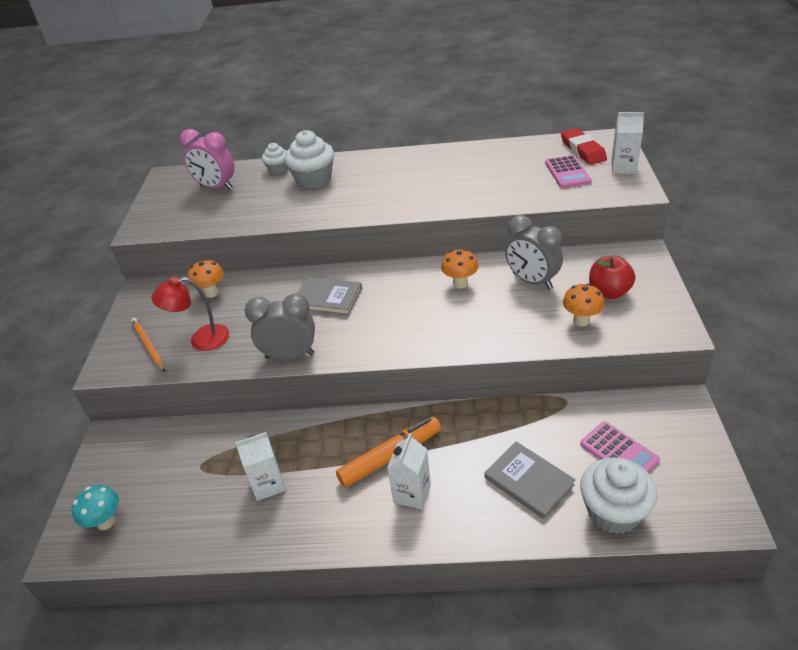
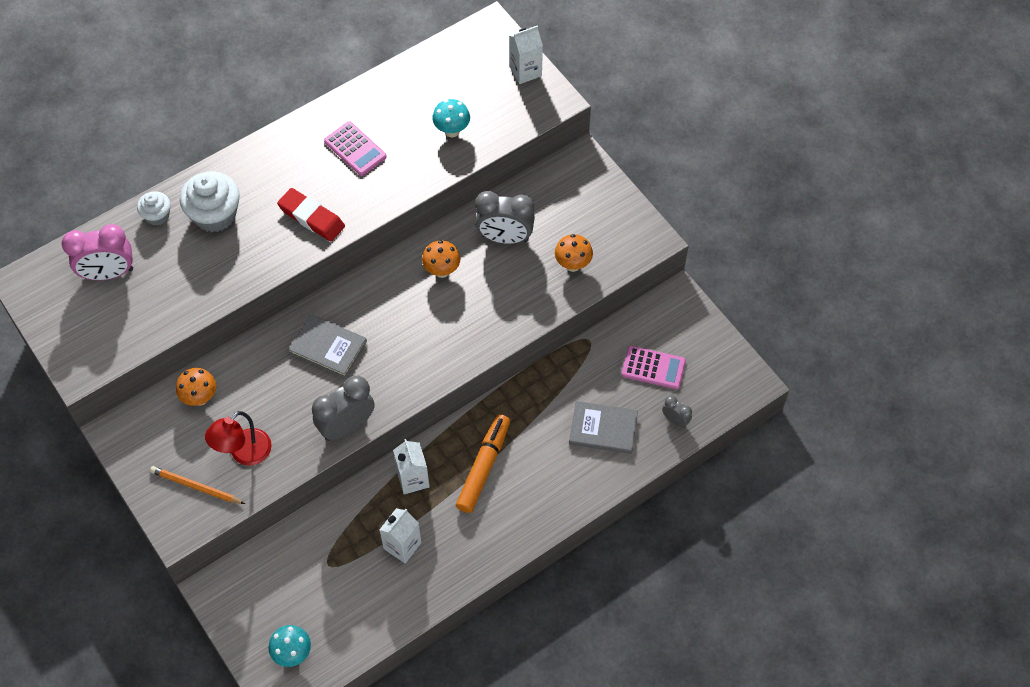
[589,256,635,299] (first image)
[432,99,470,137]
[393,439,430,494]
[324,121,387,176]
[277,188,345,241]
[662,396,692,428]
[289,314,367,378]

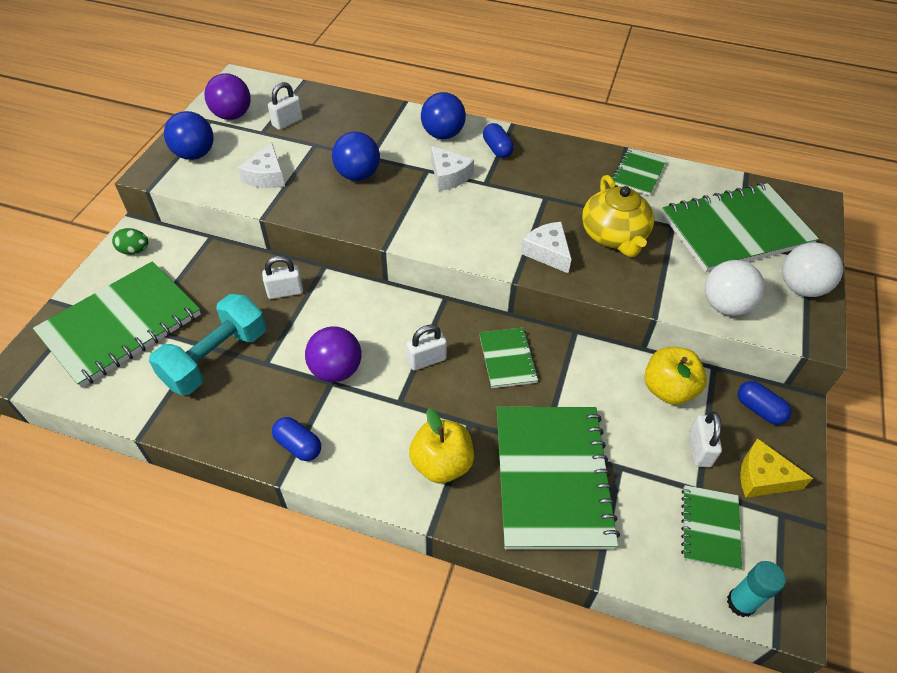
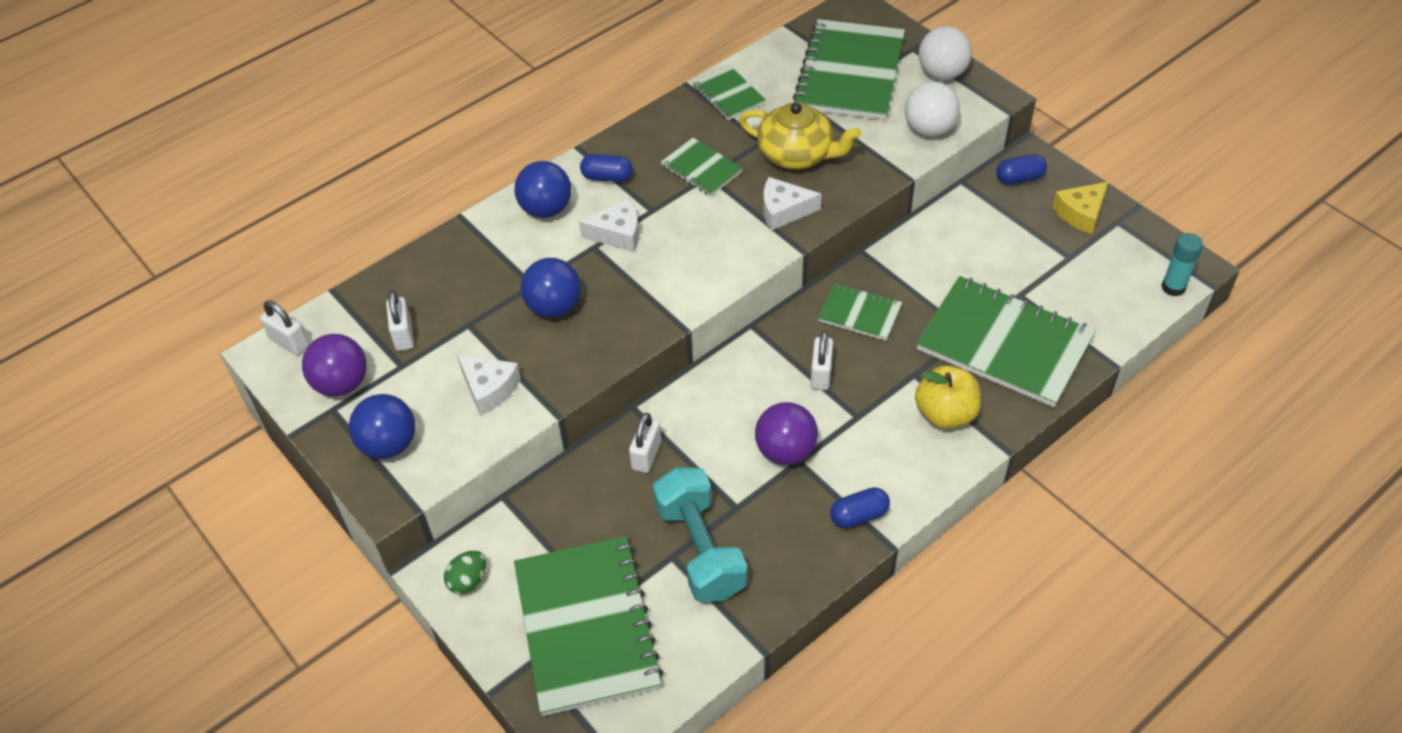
[645,347,707,405] (first image)
[661,138,743,197]
[260,301,309,355]

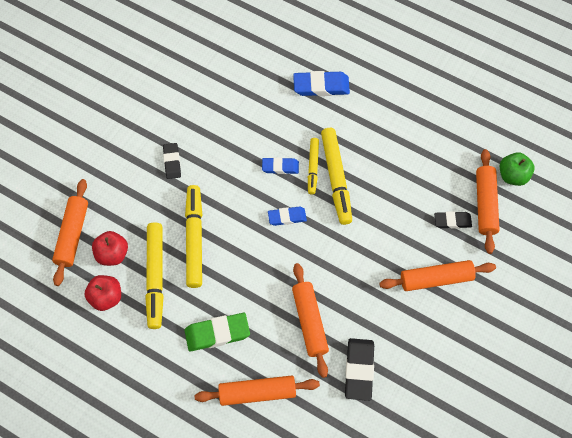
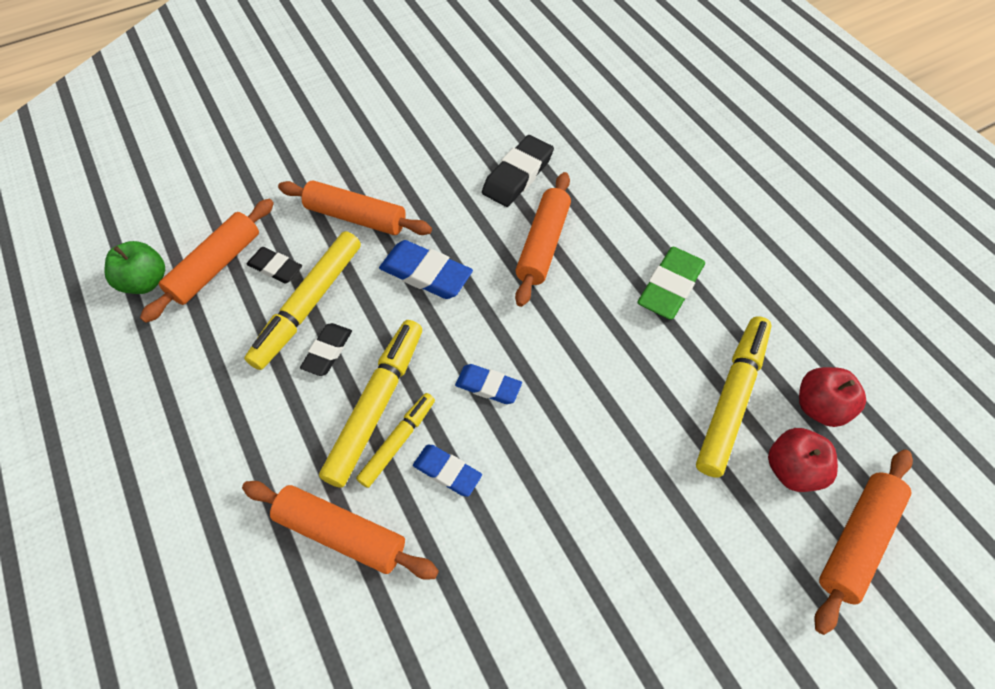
[300,323,352,376]
[244,231,361,370]
[242,481,439,580]
[379,240,473,299]
[637,247,705,320]

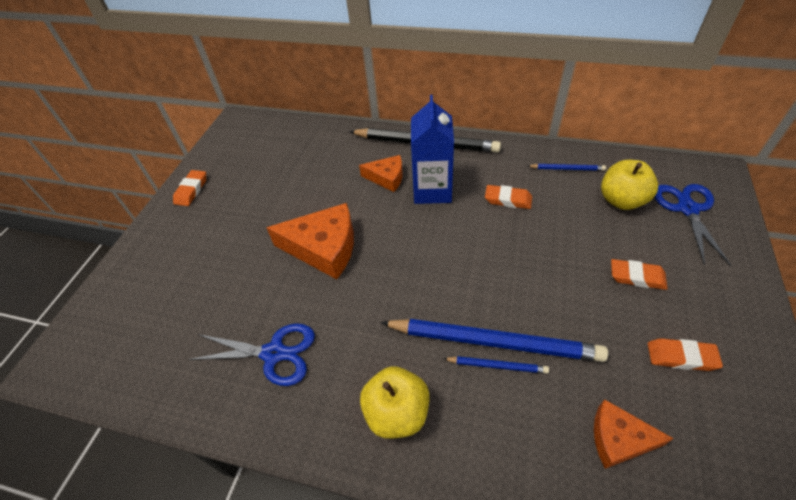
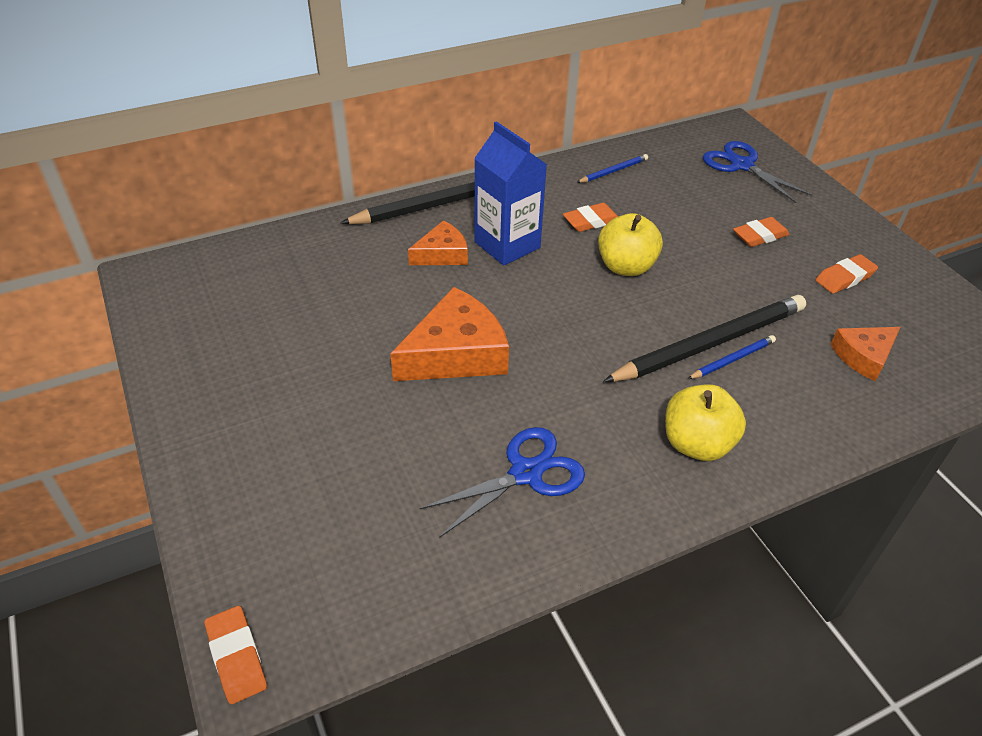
[205,606,267,704]
[598,213,663,276]
[603,295,806,382]

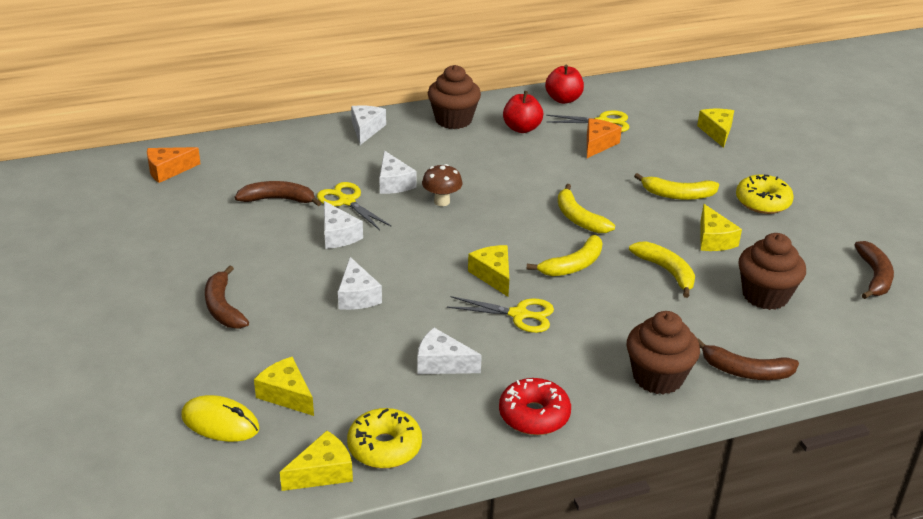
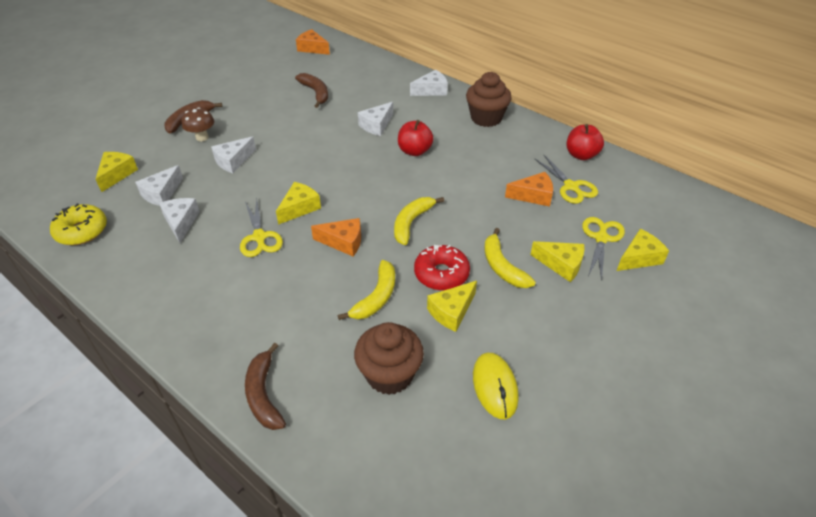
[627,311,700,394] (first image)
[736,175,794,214] (first image)
[854,241,894,299] (first image)
[473,353,519,419]
[530,241,585,282]
[582,217,625,281]
[135,165,183,206]
[181,107,214,141]
[414,245,470,290]
[398,120,434,156]
[311,218,361,256]

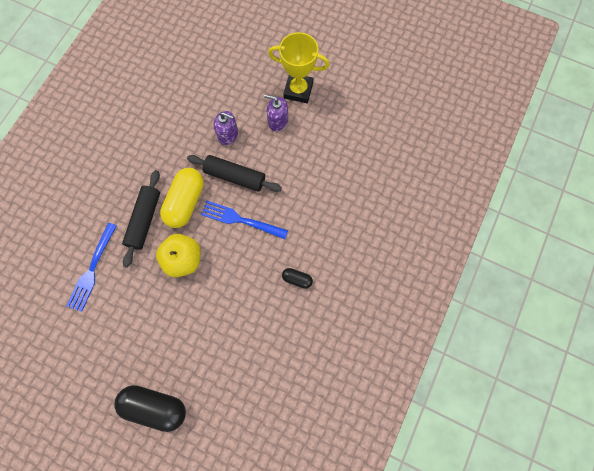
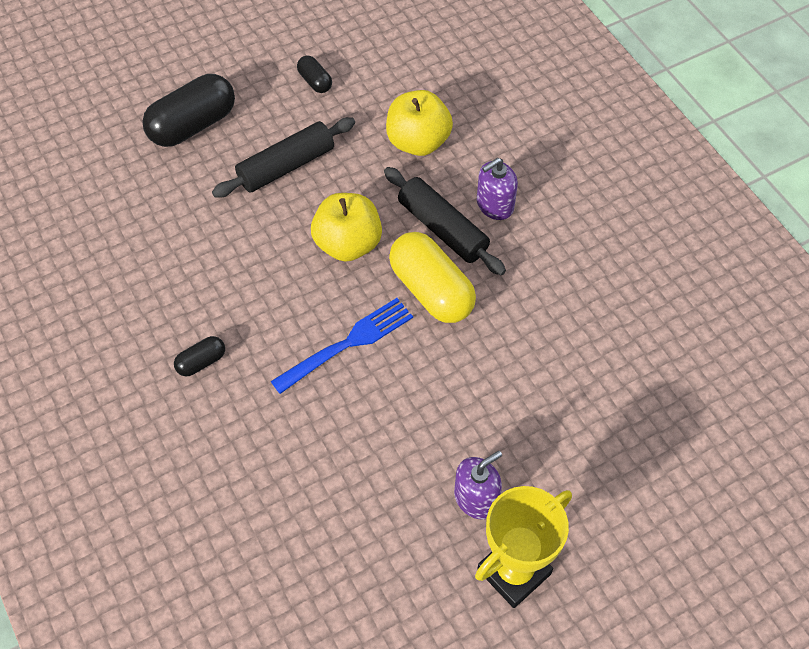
[297,56,332,93]
[212,117,355,198]
[477,158,518,220]
[386,90,453,156]

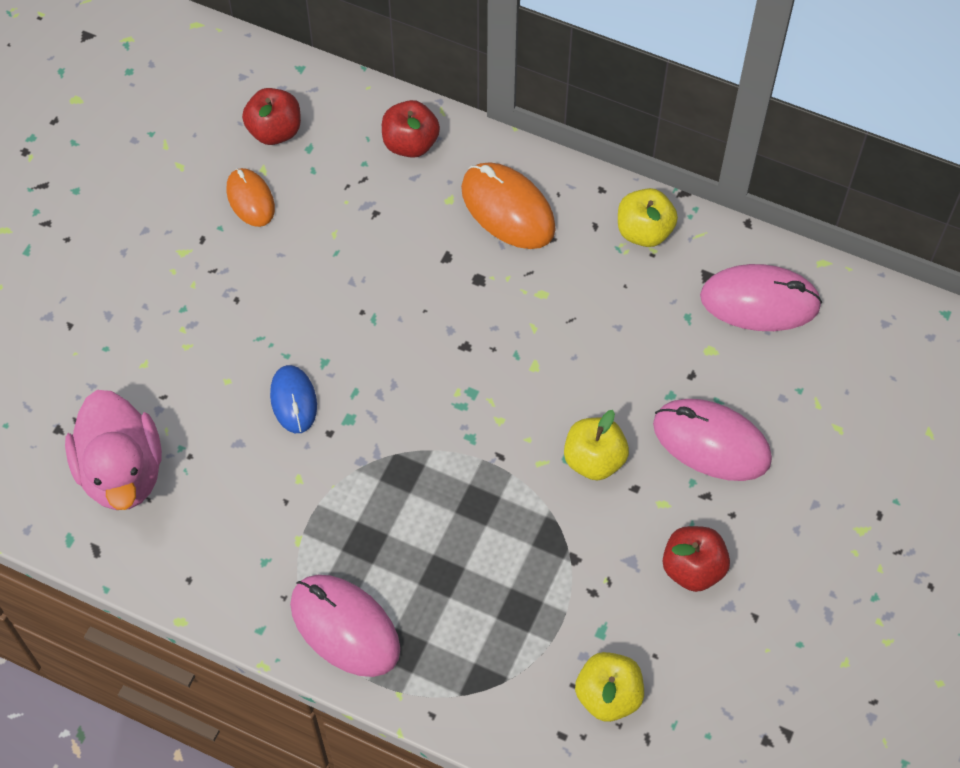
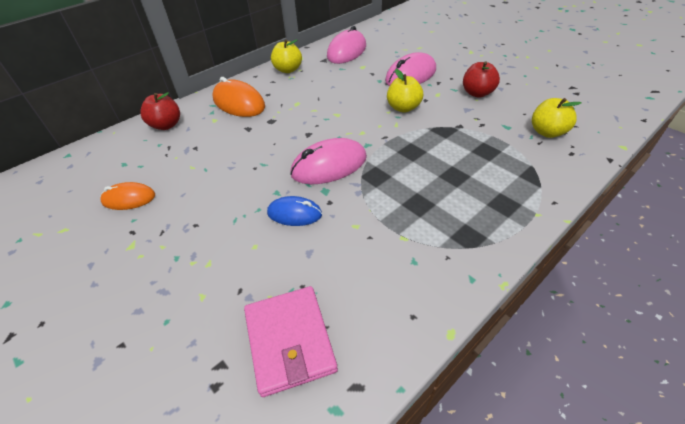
[242,88,301,145] (first image)
[290,138,367,184]
[244,286,338,397]
[213,77,265,117]

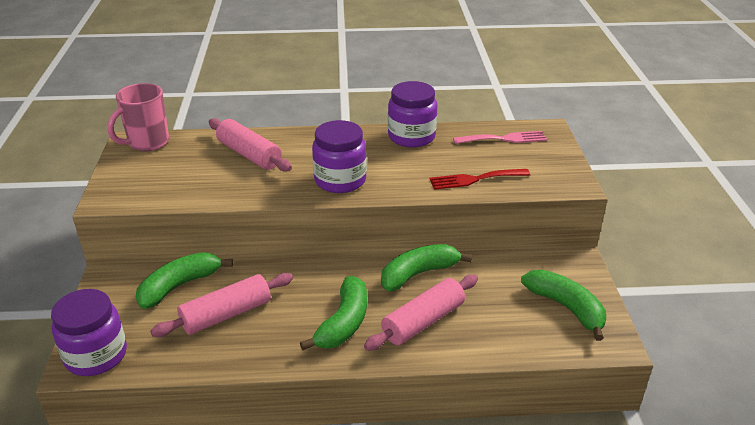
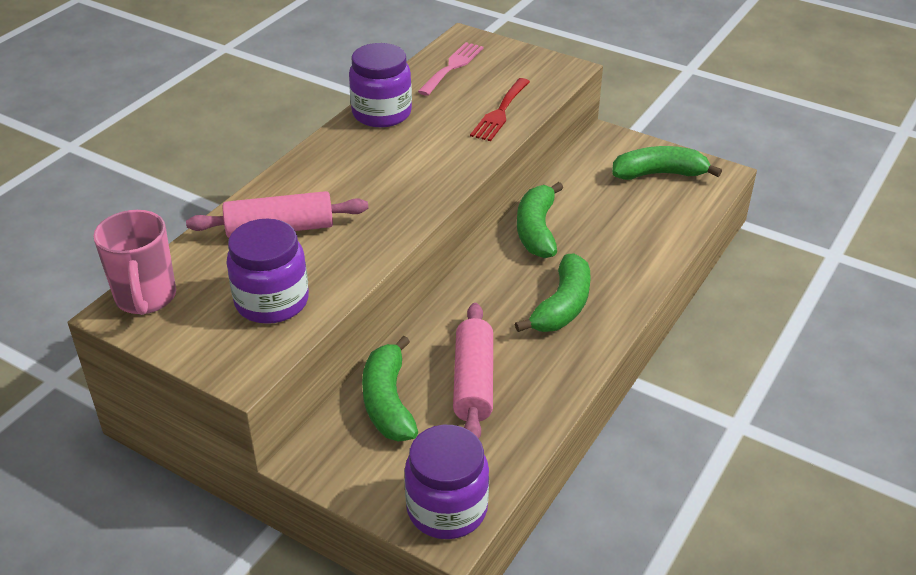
[364,275,478,351] (first image)
[226,219,309,324]
[515,253,591,332]

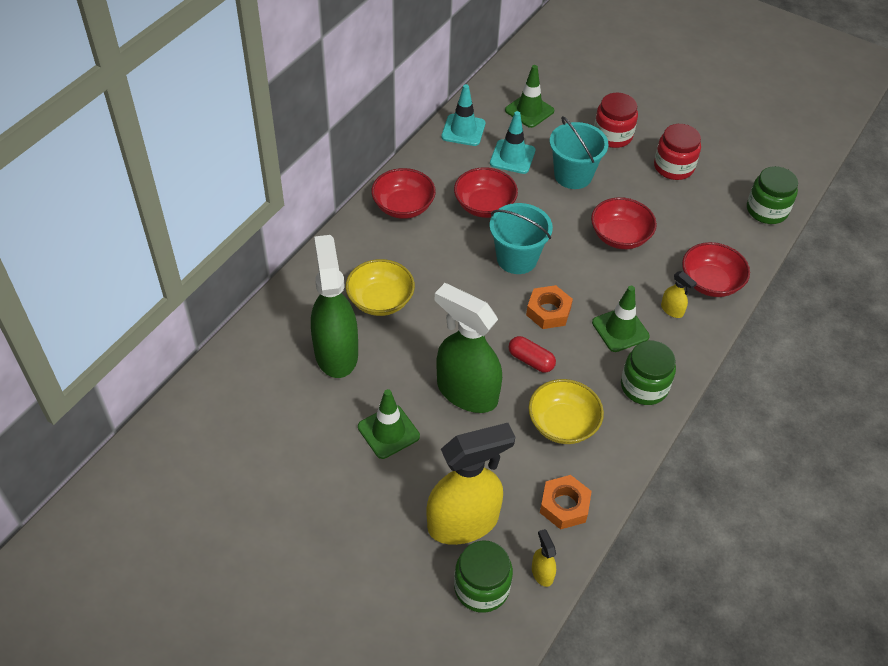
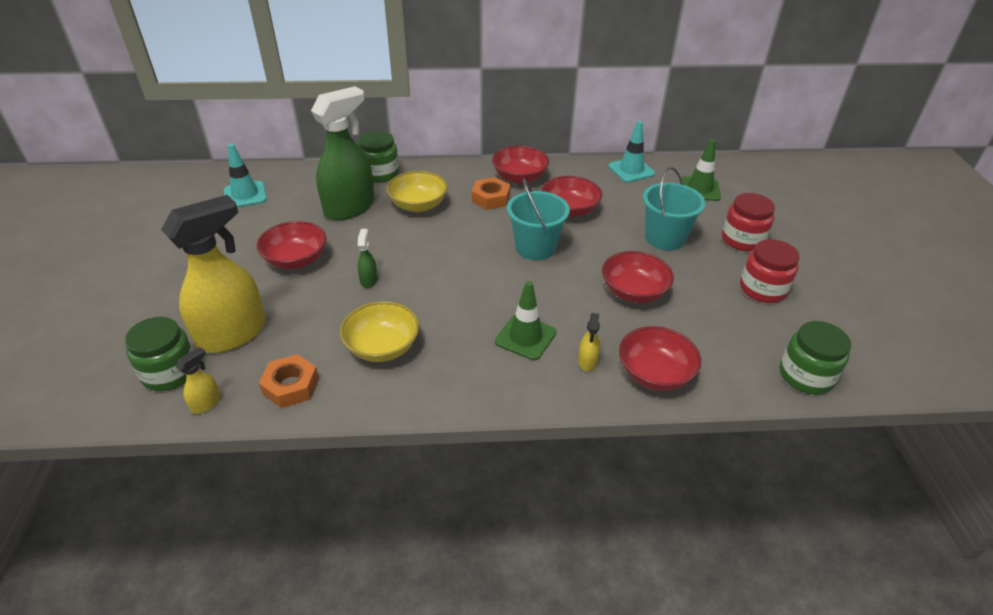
[509,336,556,373] (first image)
[224,144,267,207]
[472,177,510,210]
[359,131,399,183]
[256,221,326,269]
[161,195,266,353]
[357,229,378,288]

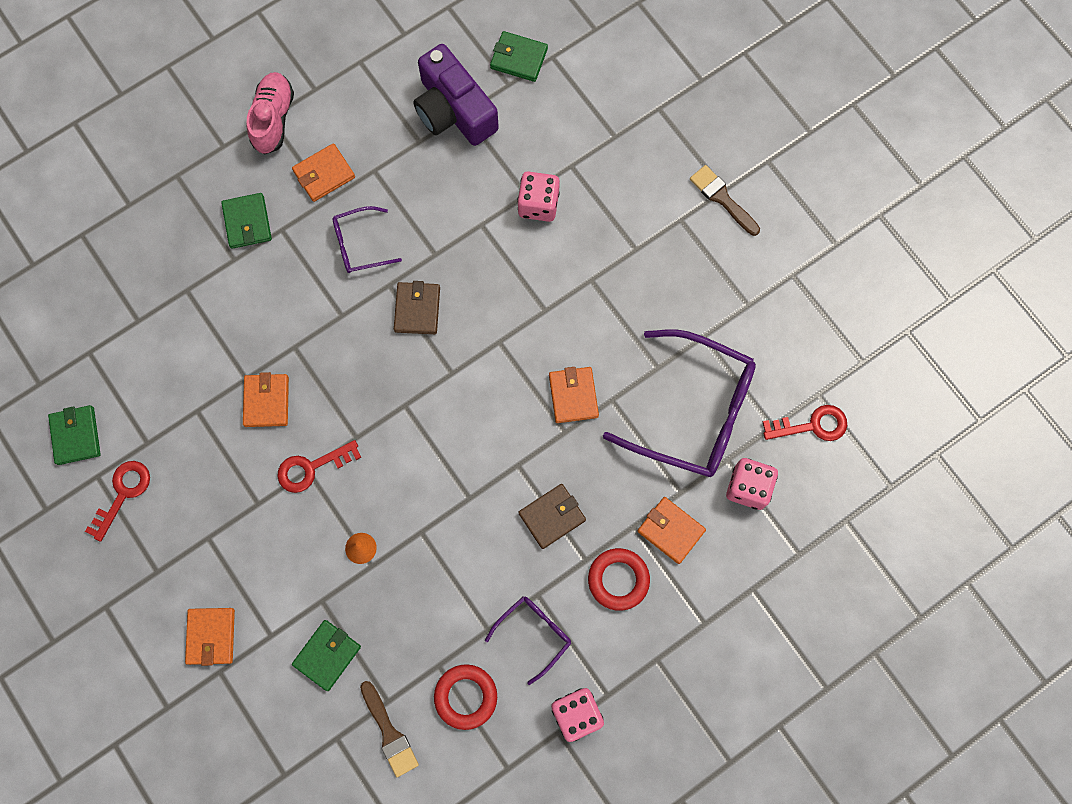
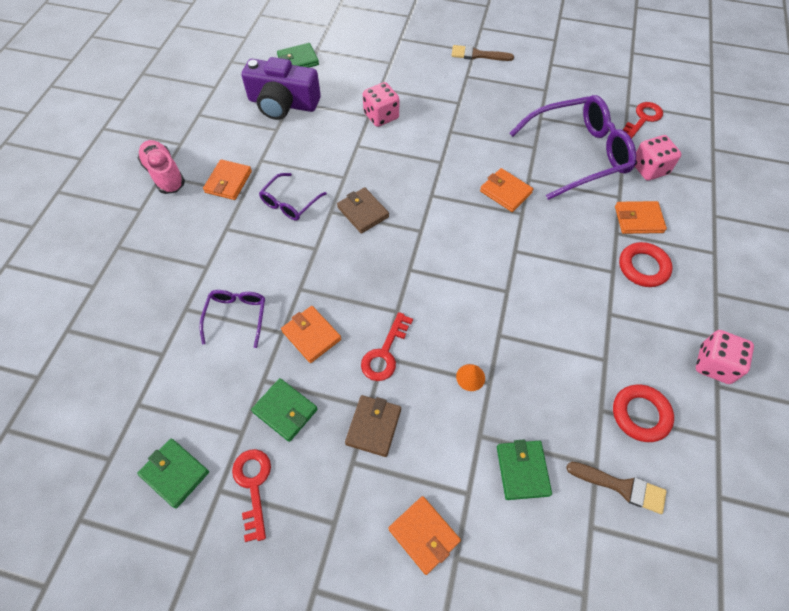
[251,378,318,442]
[200,290,265,348]
[345,395,401,457]

